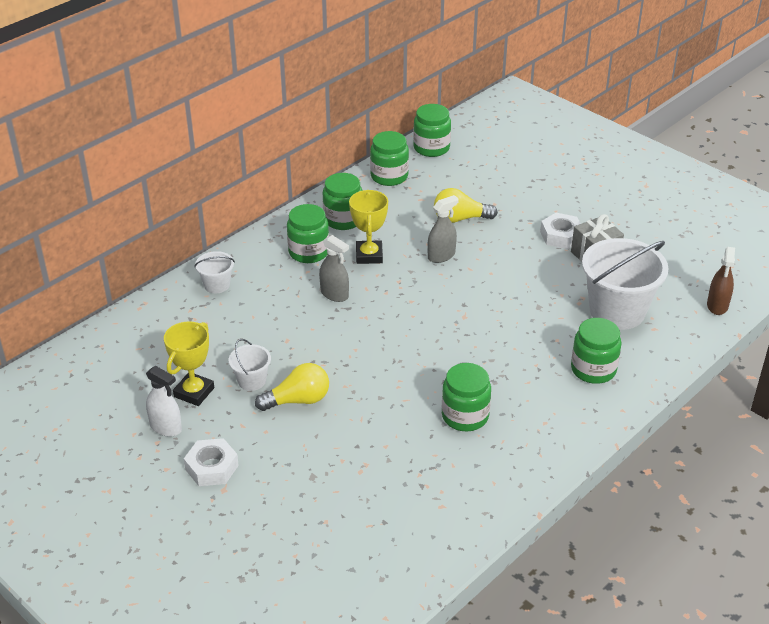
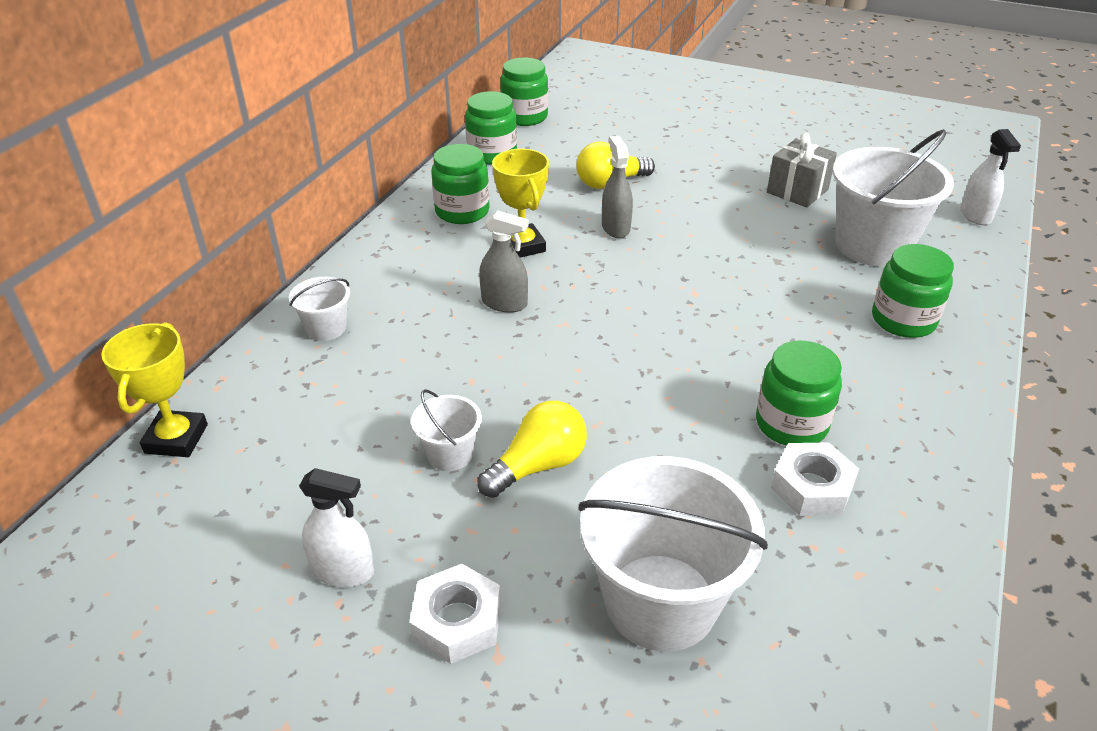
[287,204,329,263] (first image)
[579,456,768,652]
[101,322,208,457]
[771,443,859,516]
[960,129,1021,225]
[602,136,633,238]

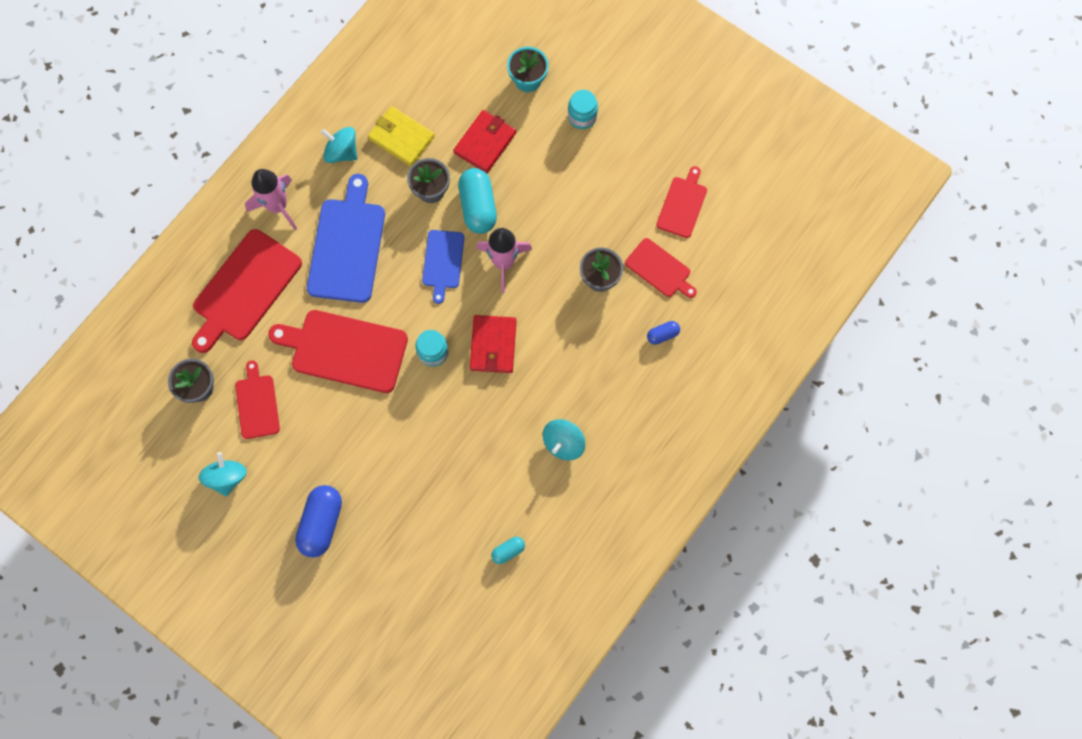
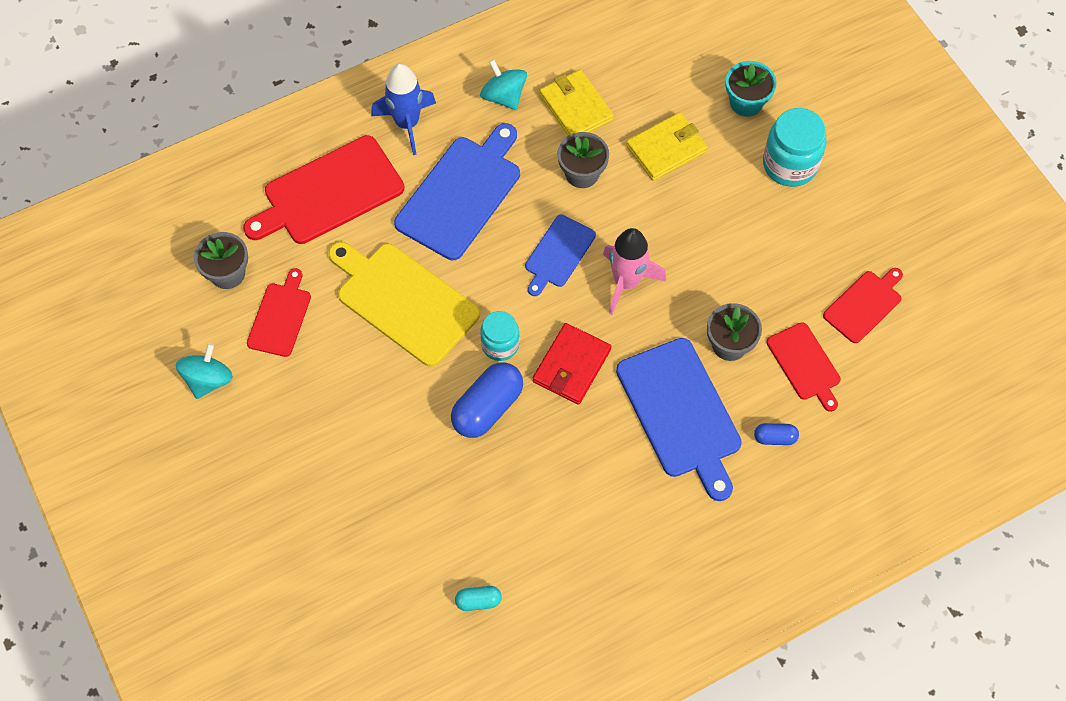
[458,168,497,234] (first image)
[543,419,585,460] (first image)
[616,338,742,501]
[451,362,523,438]
[371,64,436,155]
[328,242,480,367]
[626,112,708,181]
[763,108,827,187]

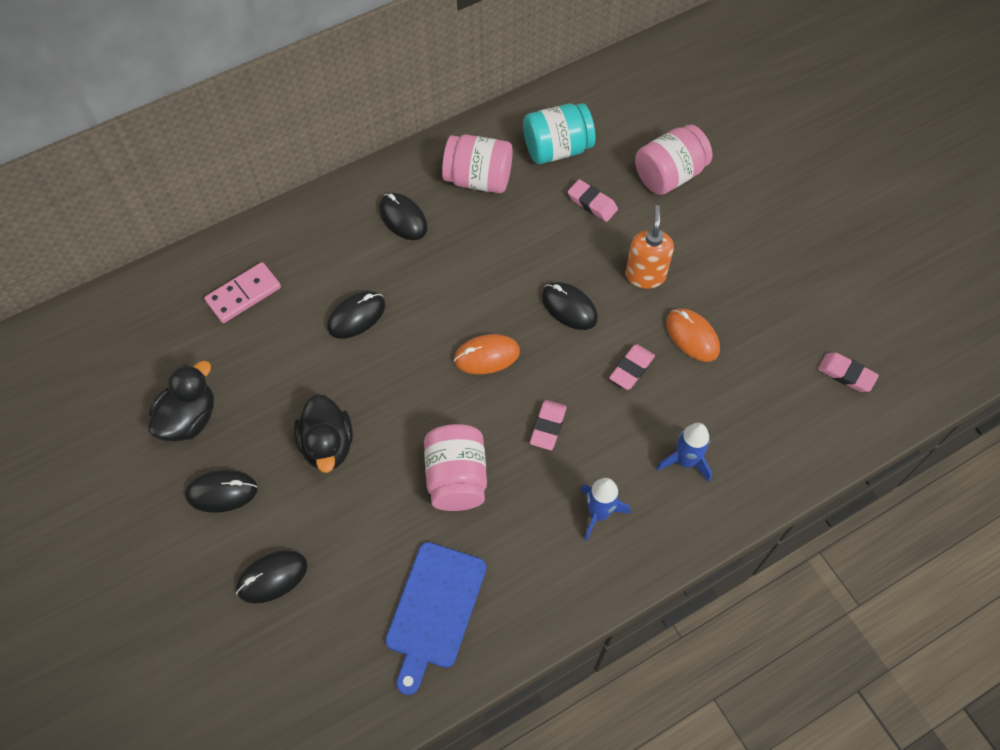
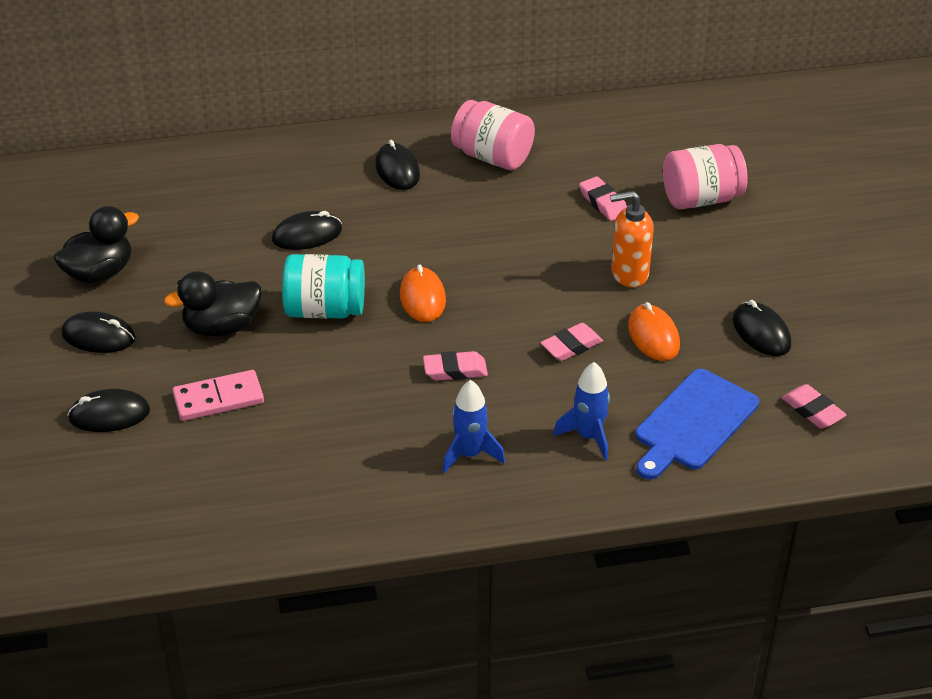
[424,424,487,511] (first image)
[172,370,264,421]
[635,369,759,480]
[282,254,365,319]
[733,300,791,356]
[164,271,262,337]
[400,264,446,322]
[423,351,488,381]
[610,191,654,288]

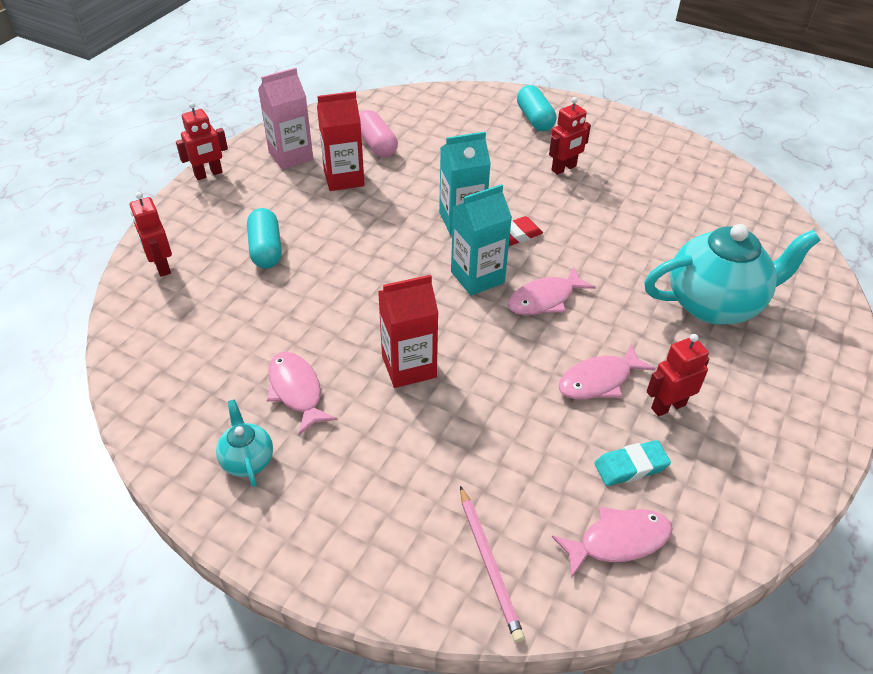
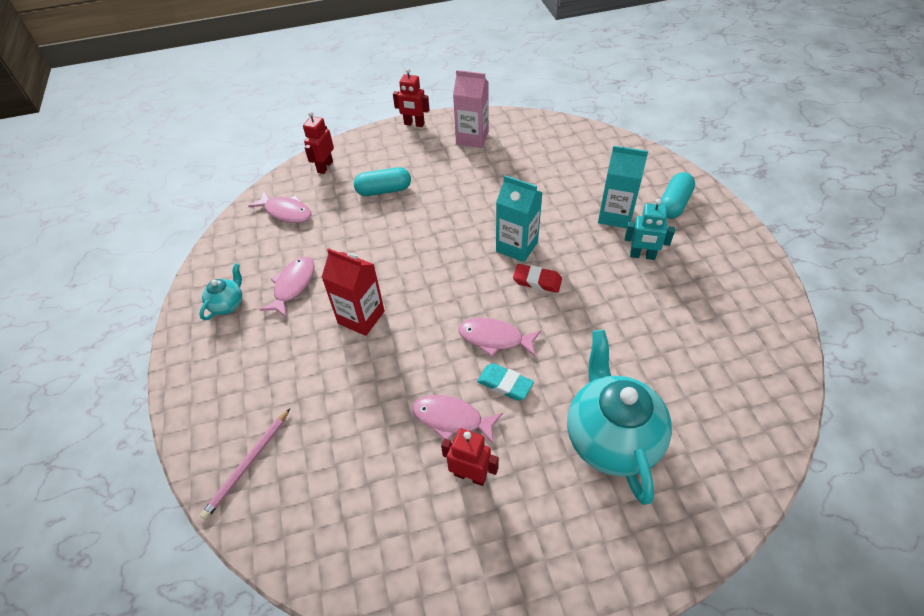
[317,91,365,191] (first image)
[359,110,398,158] (first image)
[598,146,648,229]
[248,190,311,223]
[477,363,534,401]
[625,199,675,260]
[354,167,411,196]
[567,330,672,505]

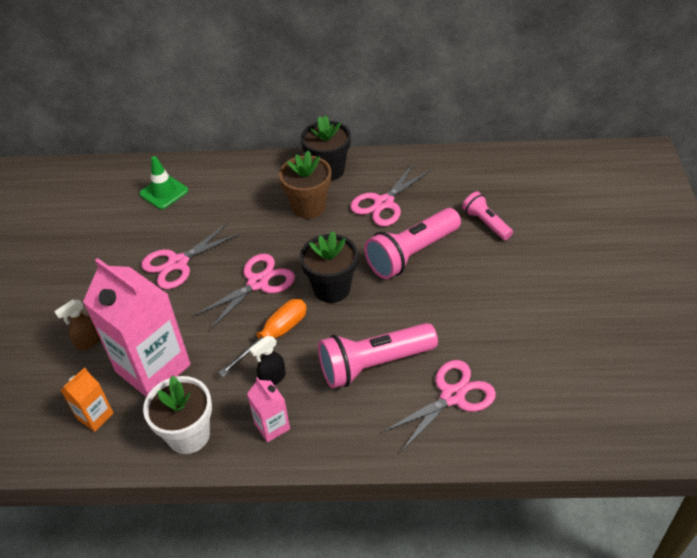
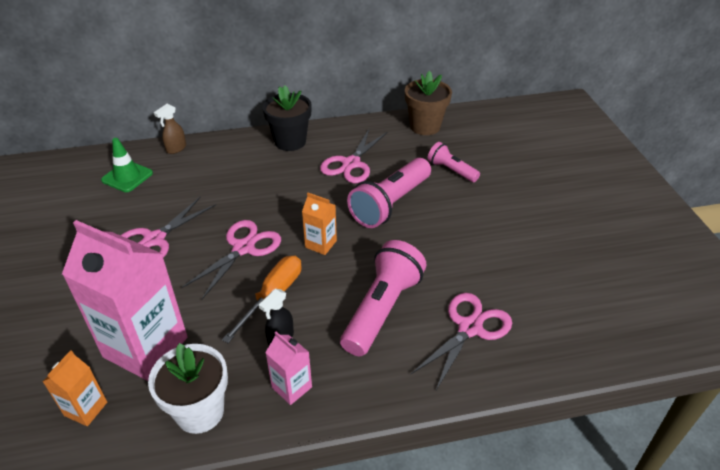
[154,104,186,154]
[405,71,452,135]
[302,193,337,255]
[340,240,427,356]

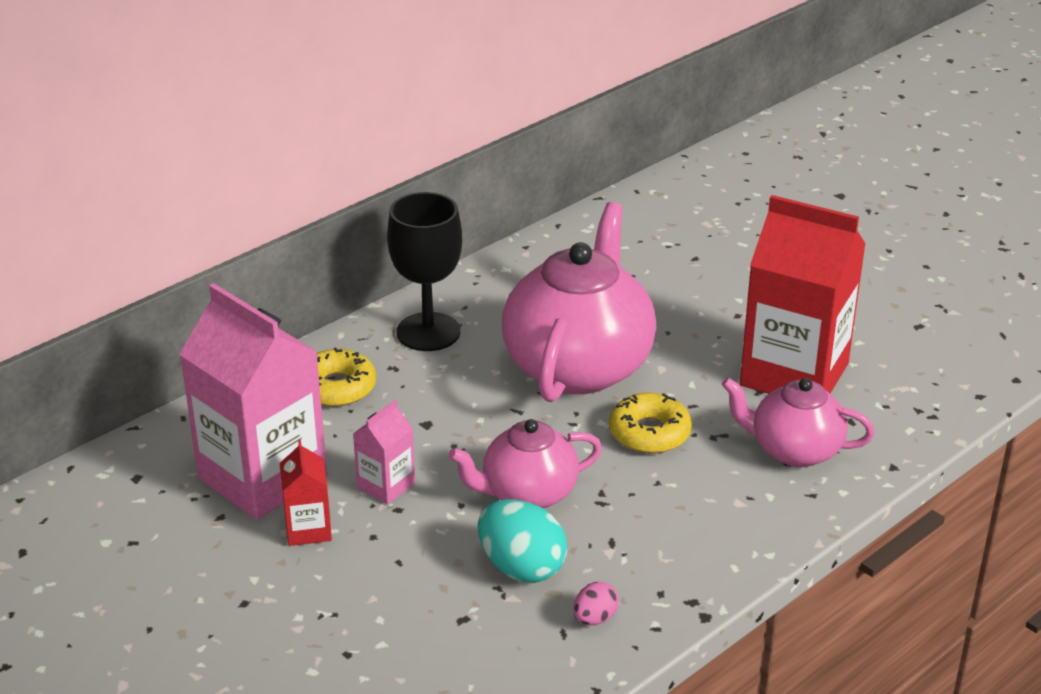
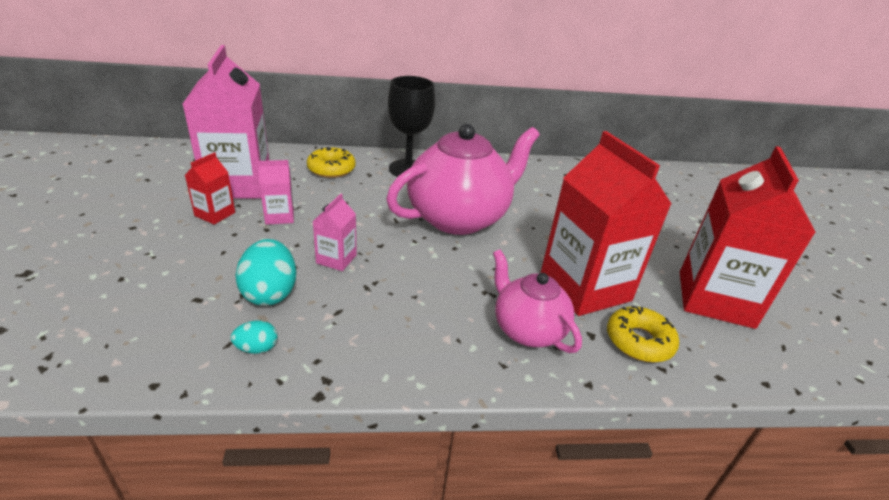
[680,146,816,329]
[607,306,679,362]
[313,194,357,271]
[231,321,278,354]

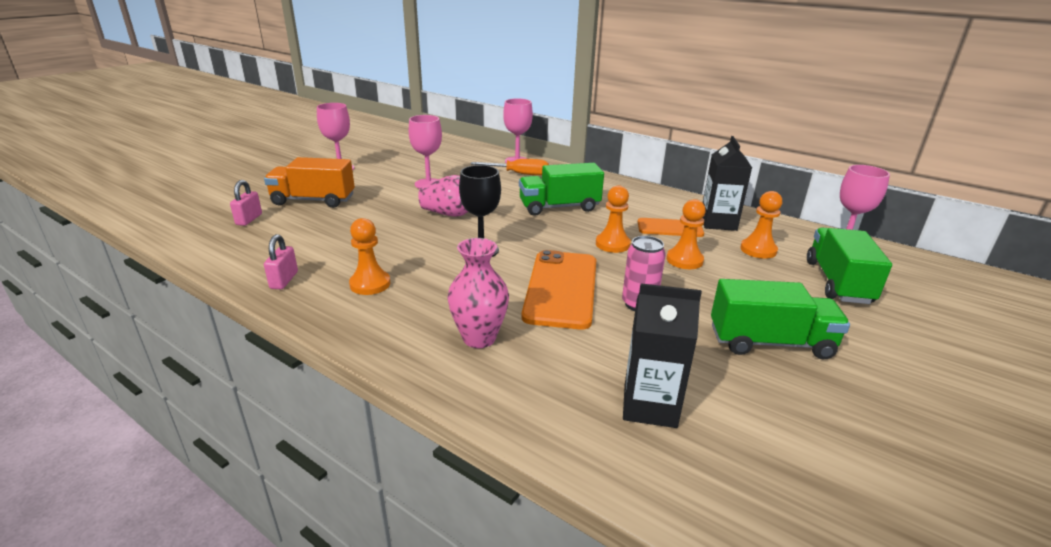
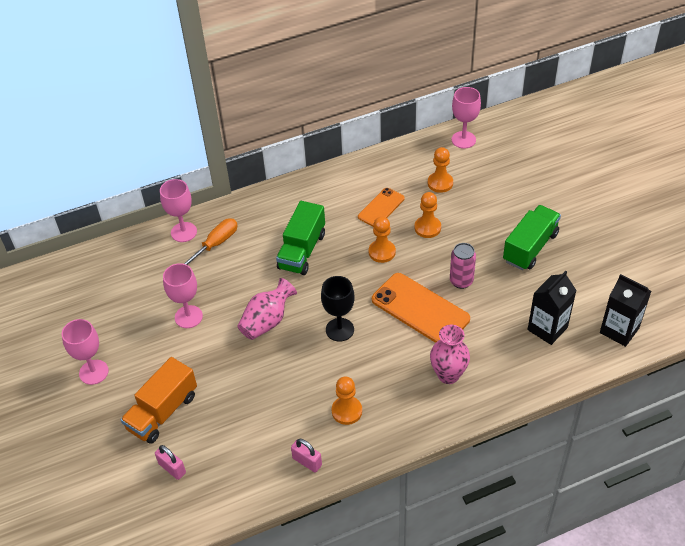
[807,227,892,304] (first image)
[600,274,651,347]

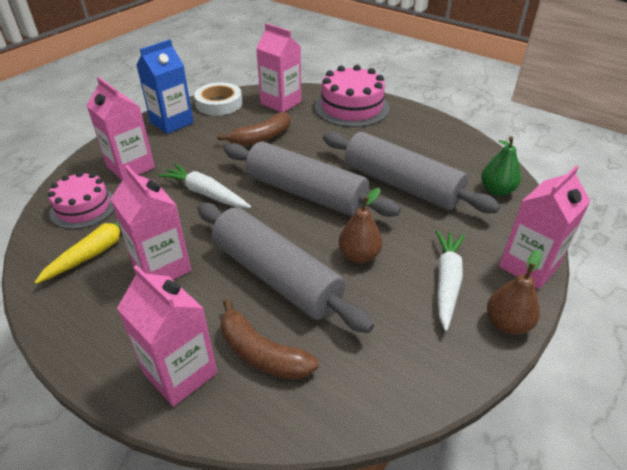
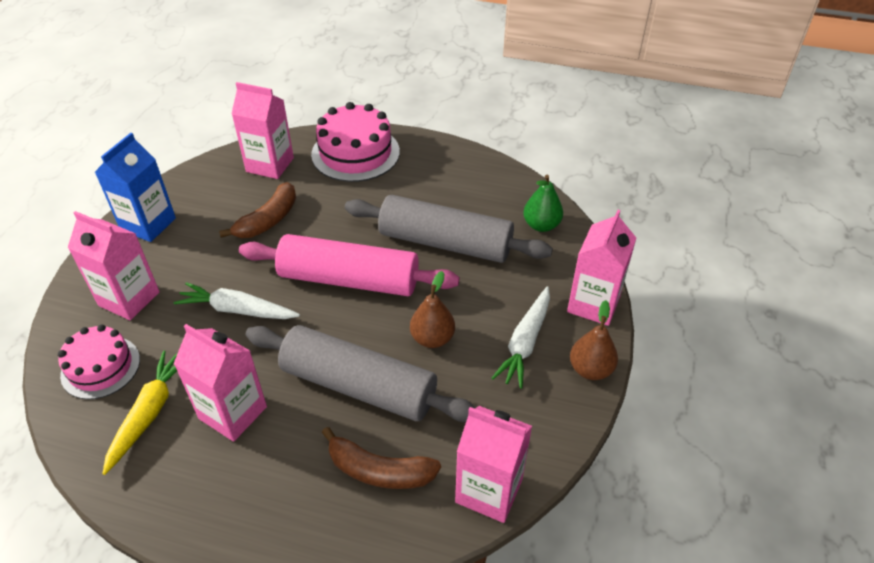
[194,83,242,115] (first image)
[455,406,532,523]
[239,234,459,296]
[492,286,550,389]

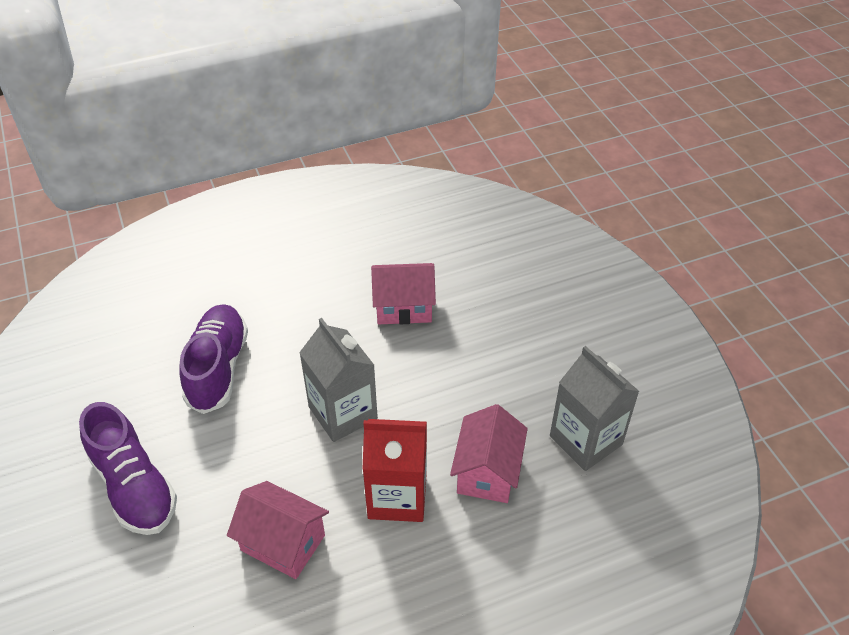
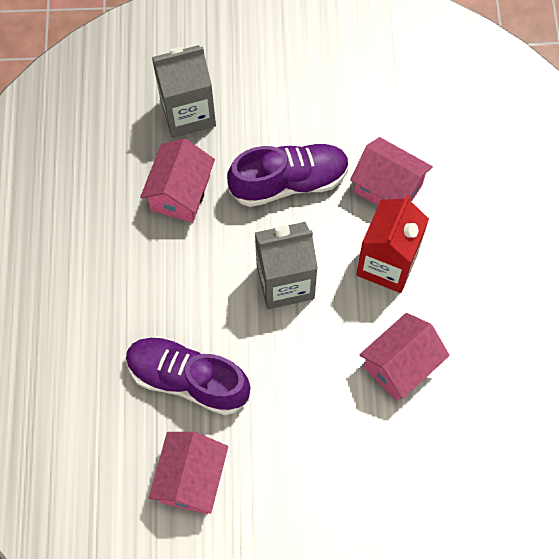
[149,432,228,514]
[227,143,349,207]
[152,45,216,138]

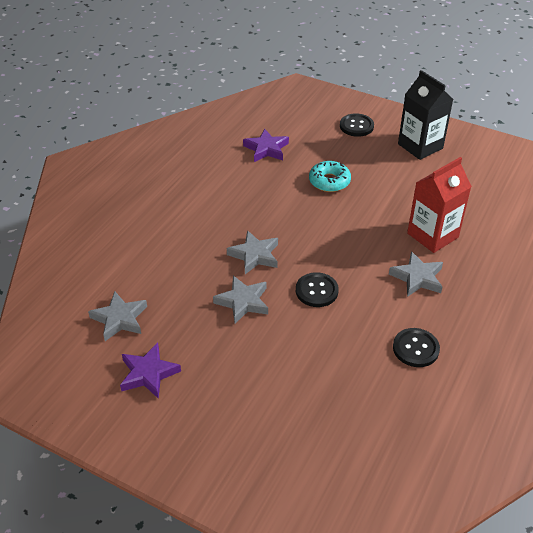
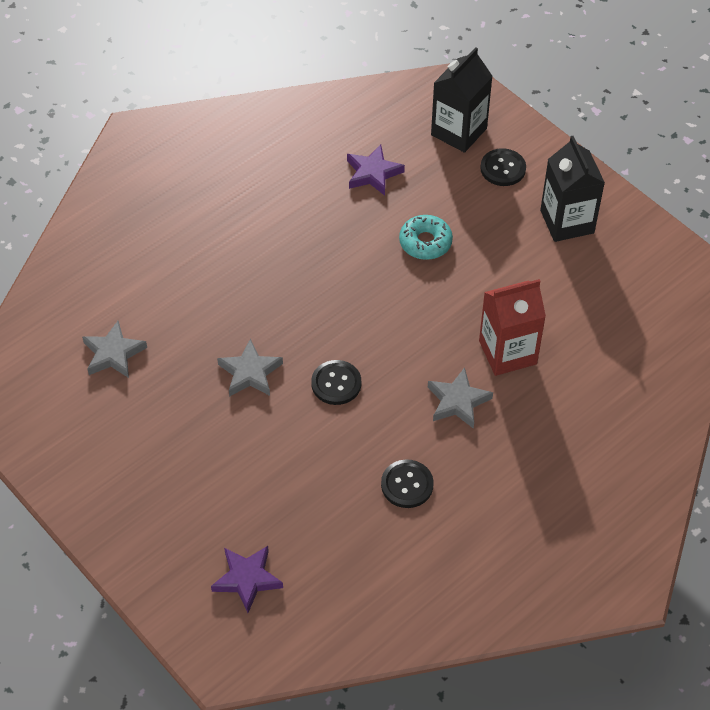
[227,230,278,274] (first image)
[431,47,493,153]
[211,546,283,613]

